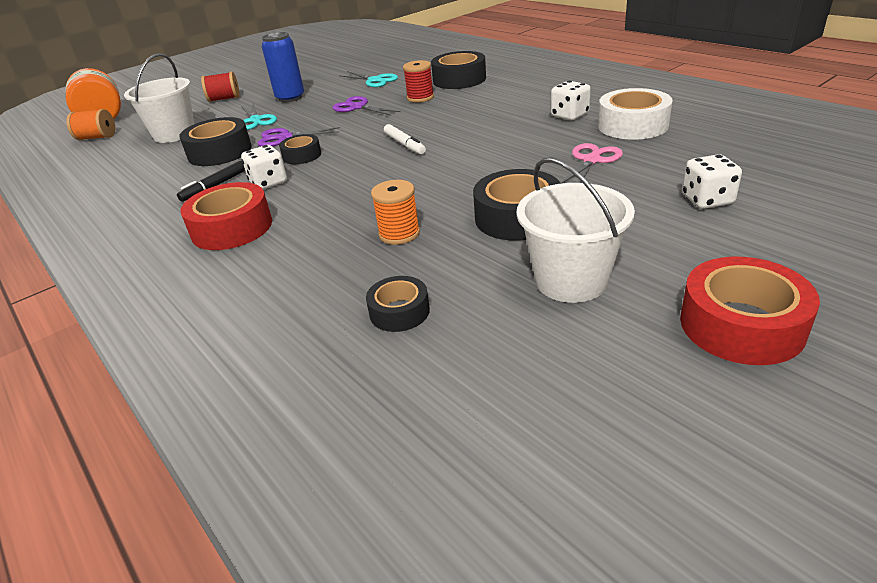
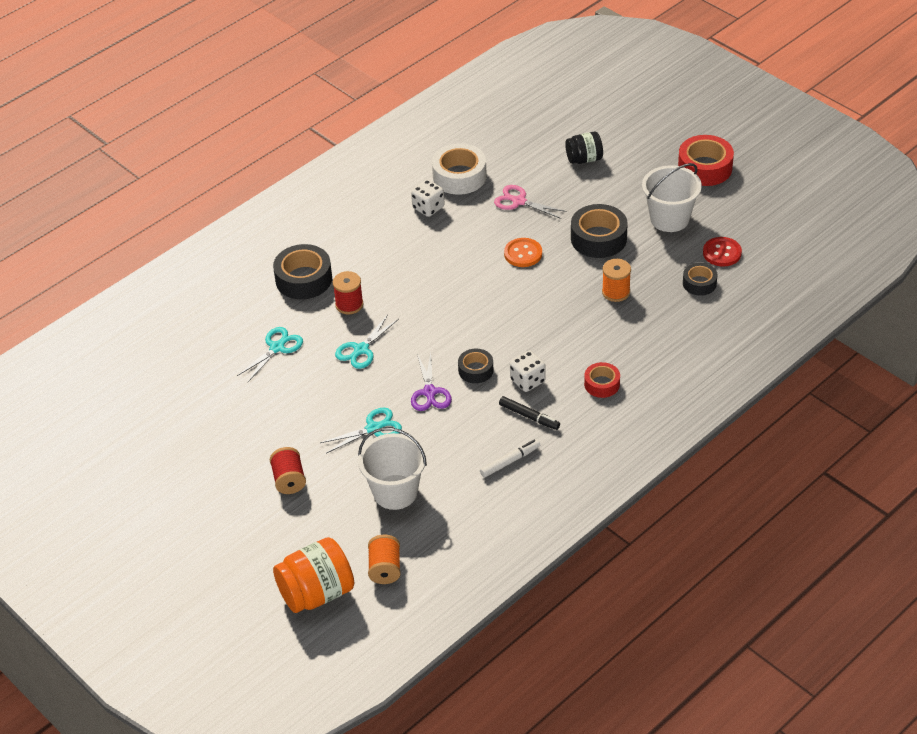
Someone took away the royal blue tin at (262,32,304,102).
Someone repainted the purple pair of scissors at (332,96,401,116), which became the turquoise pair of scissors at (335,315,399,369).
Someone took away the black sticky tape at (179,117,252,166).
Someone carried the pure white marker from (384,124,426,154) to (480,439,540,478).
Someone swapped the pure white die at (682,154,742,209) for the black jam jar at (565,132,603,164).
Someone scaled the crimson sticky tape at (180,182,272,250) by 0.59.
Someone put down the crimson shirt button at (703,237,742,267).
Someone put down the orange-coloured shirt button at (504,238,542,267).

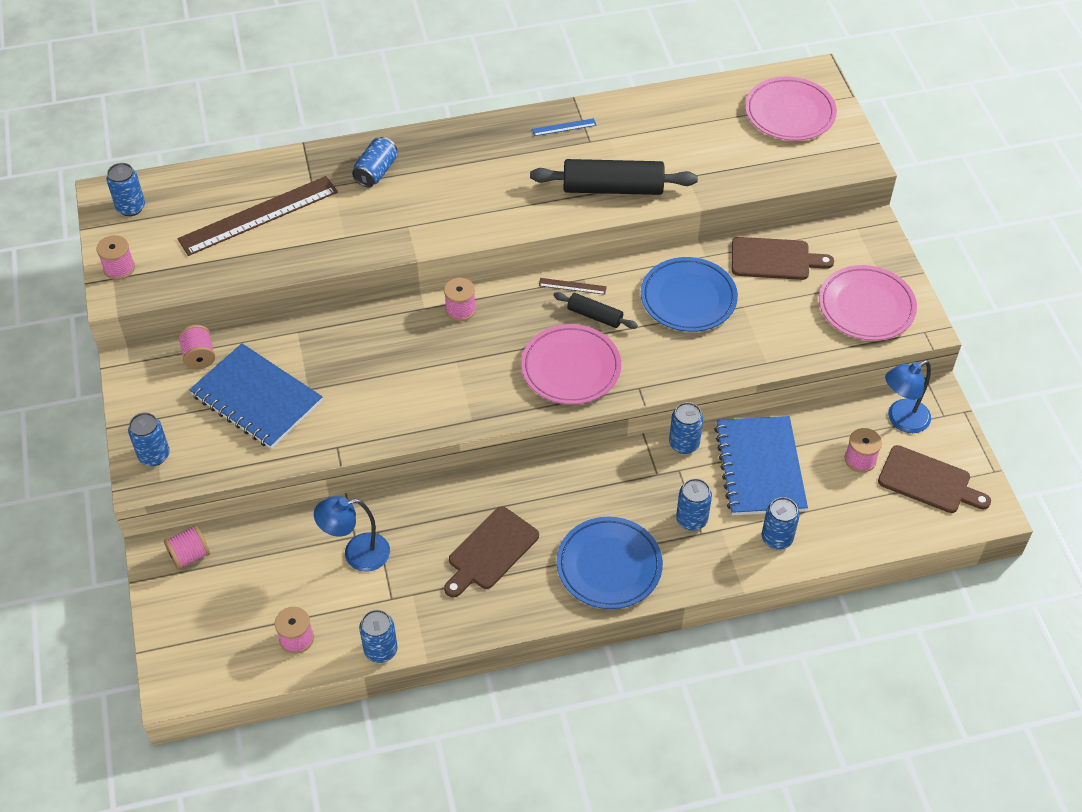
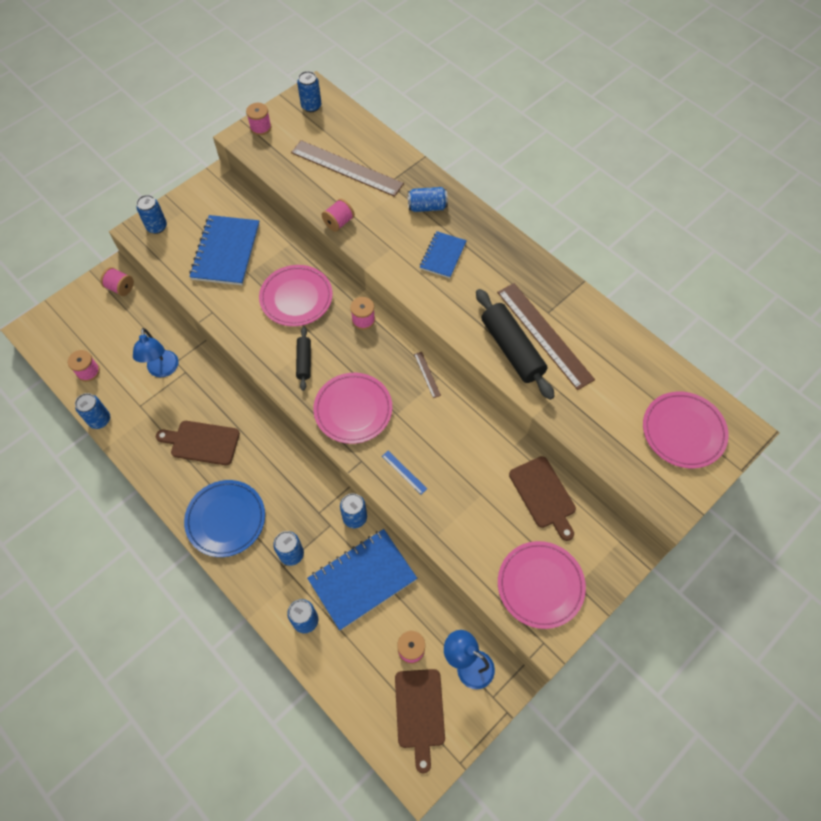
Someone carried the royal blue straightedge from (532,118,597,136) to (382,451,427,494).
Someone took away the royal blue dinner plate at (641,257,738,332).
Someone carried the black dough roller from (553,292,638,329) to (296,327,311,391).
Someone carried the pink spool from (178,325,215,370) to (322,199,355,232).
Someone rotated the royal blue reading lamp at (314,496,390,572) by 150 degrees counterclockwise.
Someone put down the royal blue exercise book at (420,231,467,278).
Someone put down the pink dinner plate at (259,265,333,326).
Someone put down the dark brown straightedge at (497,283,595,390).

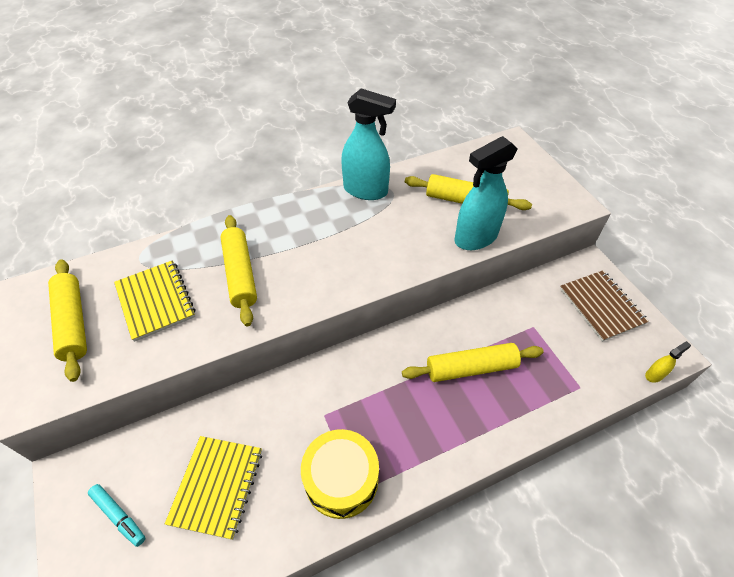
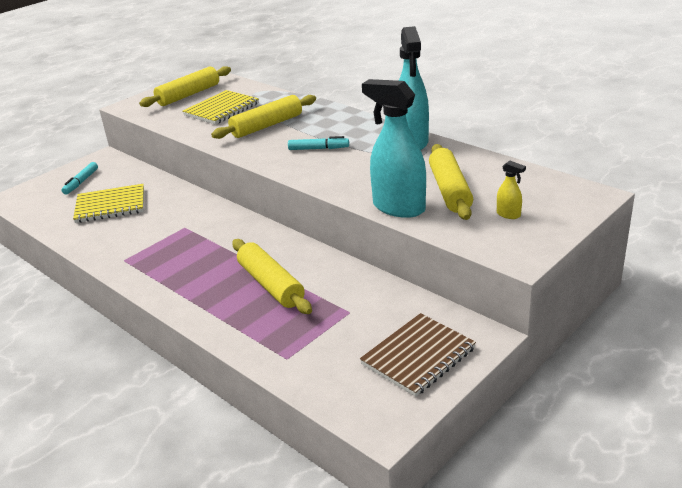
Someone carried the bright yellow spray cleaner from (645,341,691,383) to (497,161,526,219).
Someone took away the bright yellow snare drum at (301,429,379,519).
Someone put down the turquoise marker at (288,136,349,150).

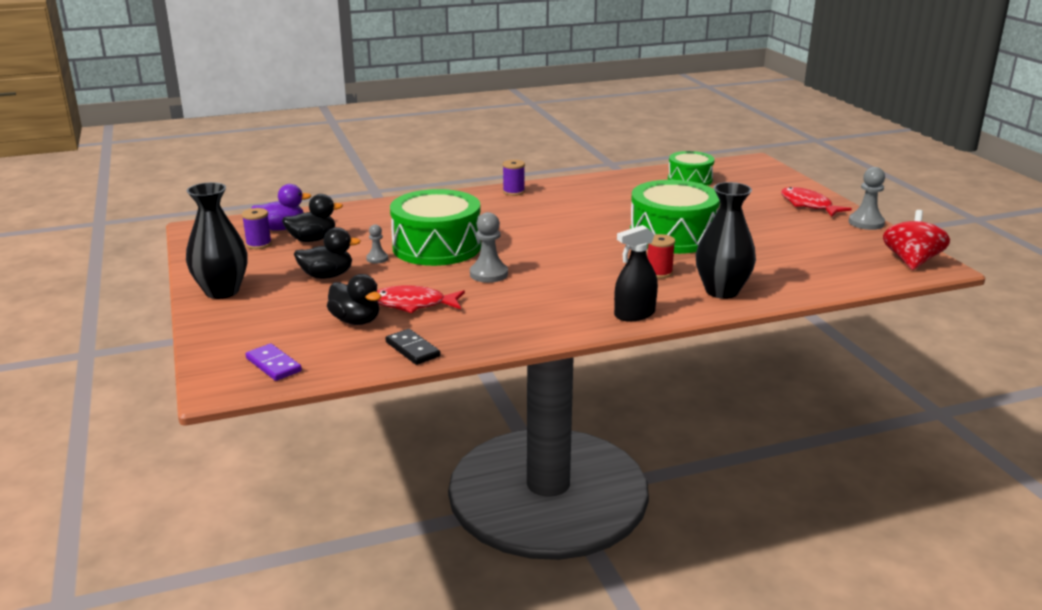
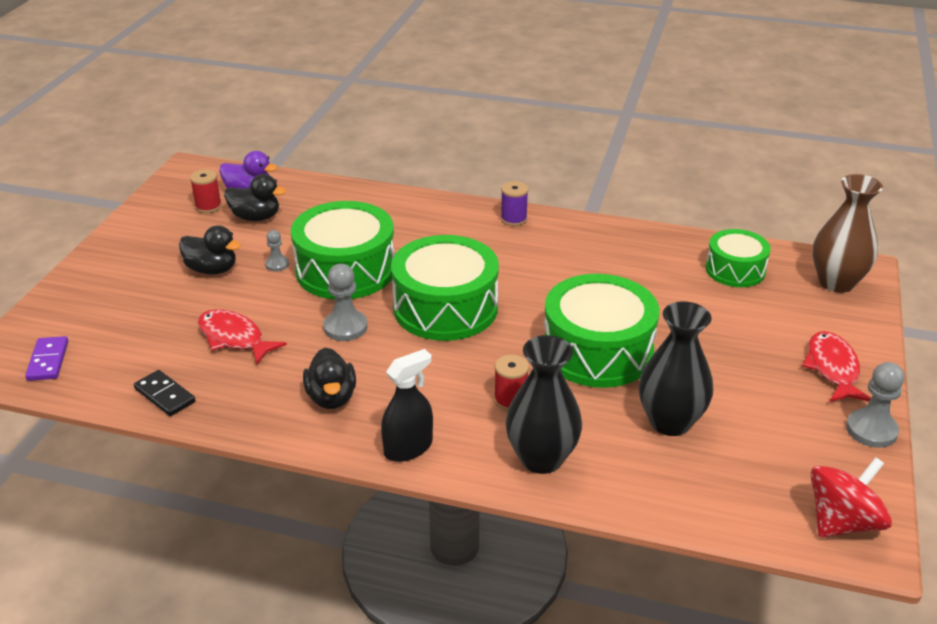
Someone carried the black vase from (186,182,248,299) to (639,302,713,436).
Someone repainted the purple spool at (242,208,272,249), which became the crimson spool at (190,169,222,213).
Someone rotated the black spray cleaner at (614,225,658,321) by 135 degrees clockwise.
Someone carried the black duck from (327,274,381,325) to (303,348,356,409).
Someone rotated the black domino piece at (386,329,440,365) by 45 degrees counterclockwise.
Someone put down the dark brown vase at (812,174,883,293).
Someone put down the green snare drum at (391,235,499,341).

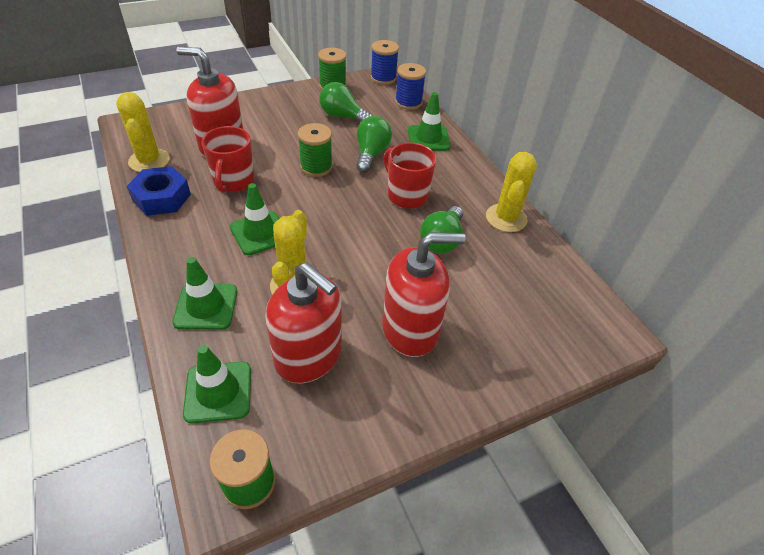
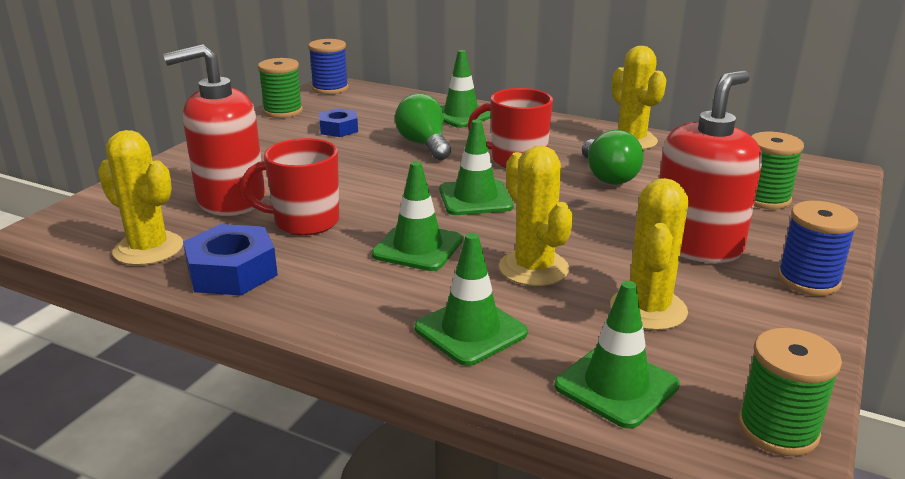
Someone carried the royal blue spool from (395,63,426,110) to (778,201,858,296).
Someone swapped the green light bulb at (319,82,372,122) for the royal blue hexagon nut at (319,108,358,137).
Someone carried the green spool from (298,123,332,177) to (751,132,804,209).
Someone rotated the crimson coffee mug at (202,126,254,193) by 120 degrees clockwise.
Someone swapped the crimson pump bottle at (265,262,342,383) for the bright yellow prickly plant at (610,178,688,330).
Someone put down the green safety cone at (439,119,514,215).

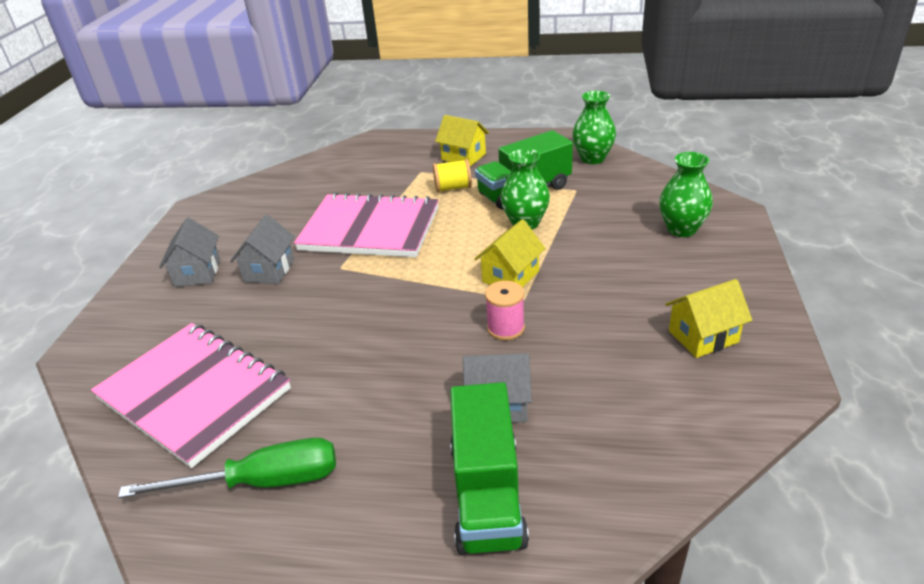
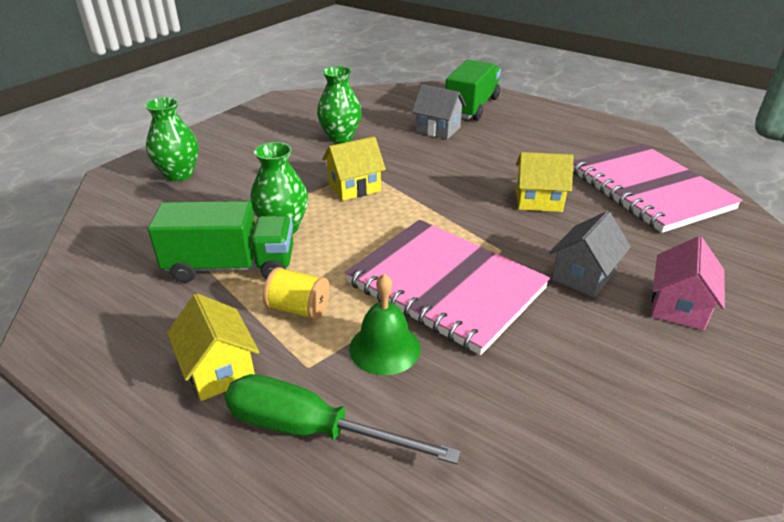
Someone carried the green vase from (572,91,616,164) to (317,66,362,143).
Someone repainted the ash-grey cottage at (159,218,220,287), which became the pink cottage at (651,236,725,330).
Someone carried the bright yellow cottage from (665,279,752,358) to (516,152,573,212).
Someone took away the pink spool at (485,281,525,340).
Someone carried the green screwdriver from (118,438,336,498) to (225,374,461,464).
Someone put down the green bell at (349,273,421,375).

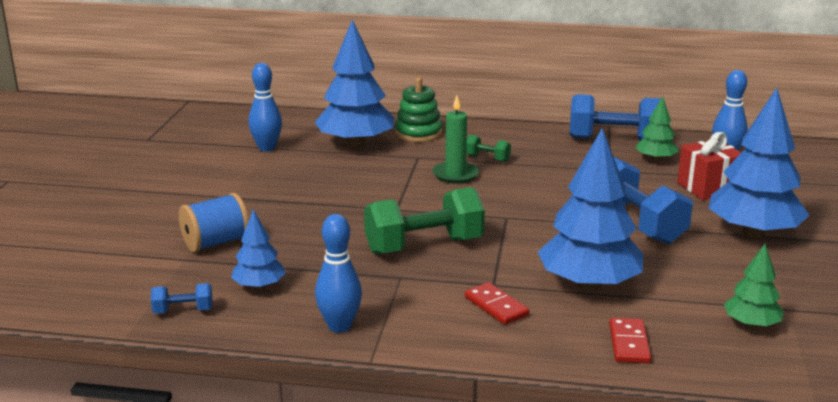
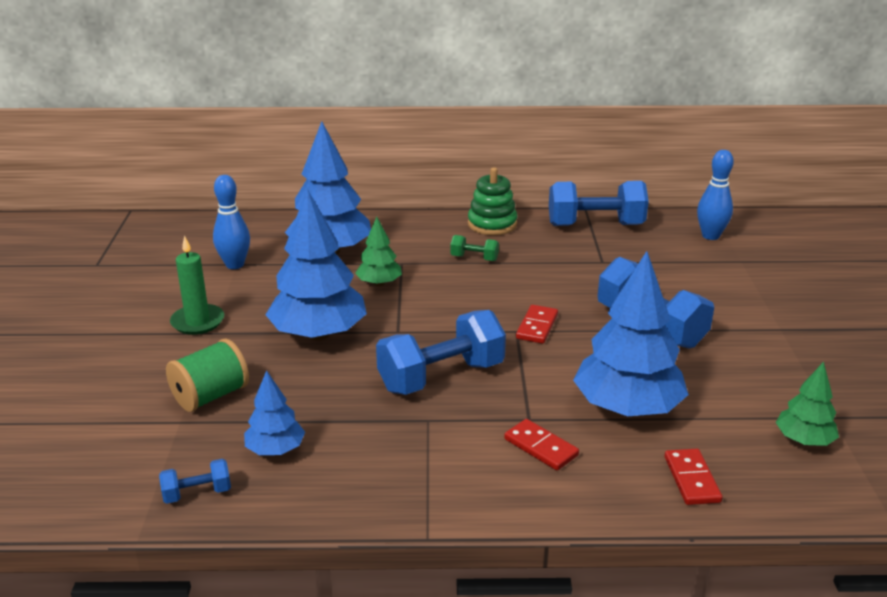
Someone carried the green stacking rings from (395,77,442,142) to (468,167,518,235).
Someone carried the royal blue tree from (709,88,809,238) to (265,189,367,340).
Someone carried the green candle from (432,95,479,184) to (170,235,224,335).
Someone carried the green tree from (635,96,679,162) to (355,217,402,286).
Someone took away the crimson present at (677,132,742,200).
Someone repainted the green dumbbell at (364,187,485,255), which became the royal blue dumbbell at (376,310,506,395).
Someone repainted the royal blue spool at (179,193,249,252), which became the green spool at (166,339,249,412).
Someone took away the royal blue tenpin at (315,214,362,333).
Someone put down the crimson domino piece at (516,305,558,344).

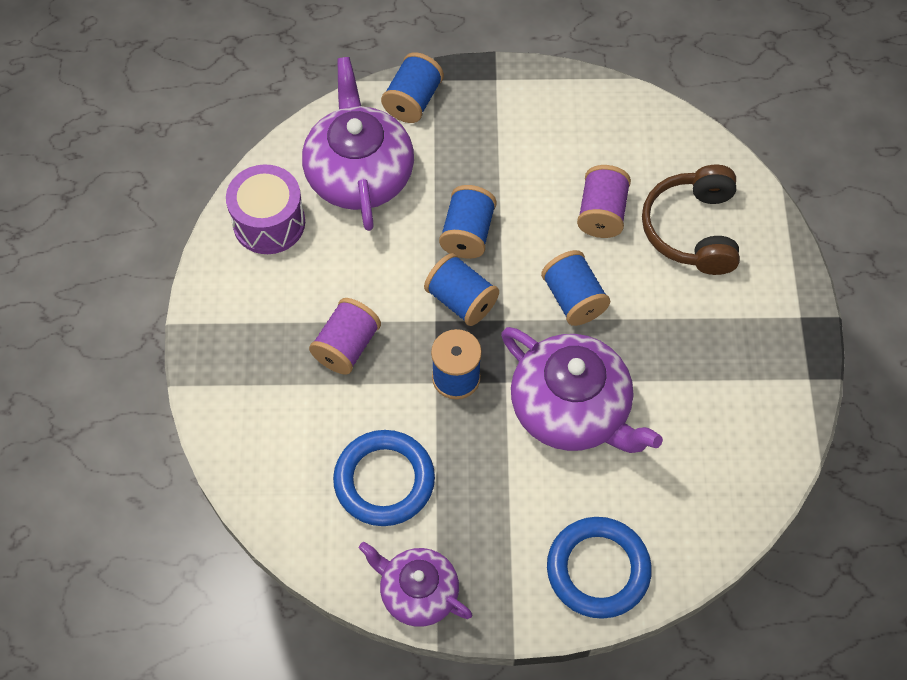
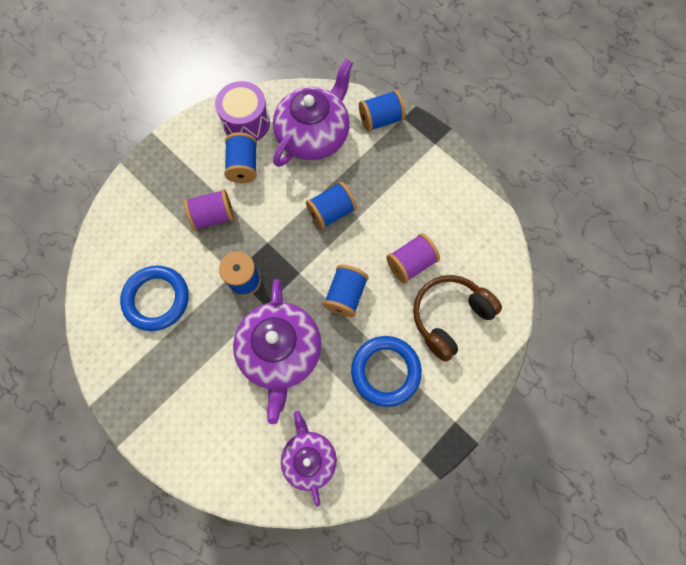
Someone carried the royal blue spool from (424,253,499,326) to (224,132,257,183).
Someone carried the royal blue torus from (547,517,652,619) to (351,336,422,407).
Someone carried the purple china teapot from (359,542,472,627) to (281,411,337,507).

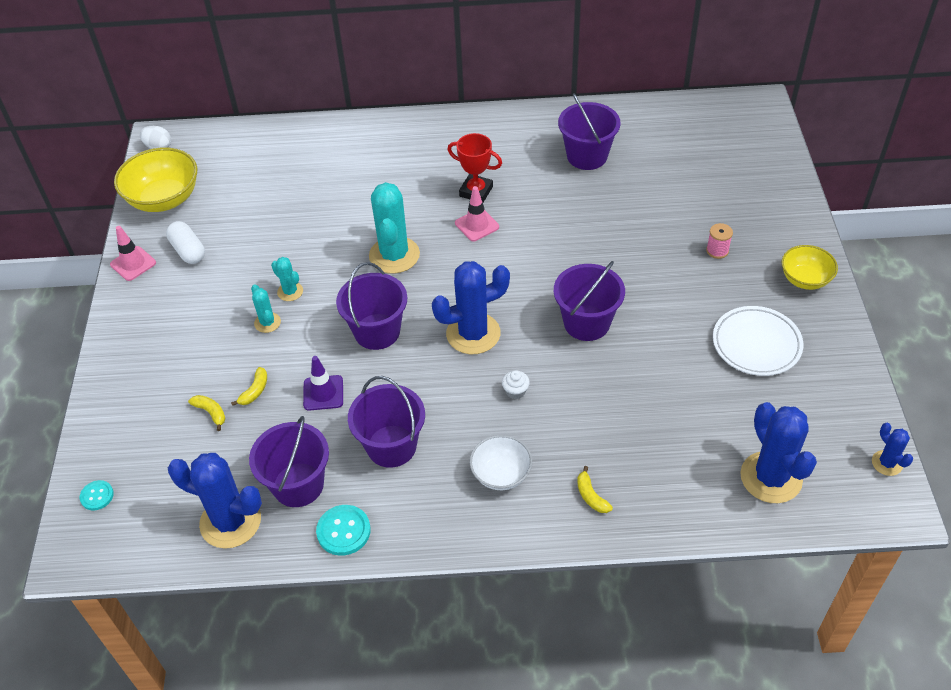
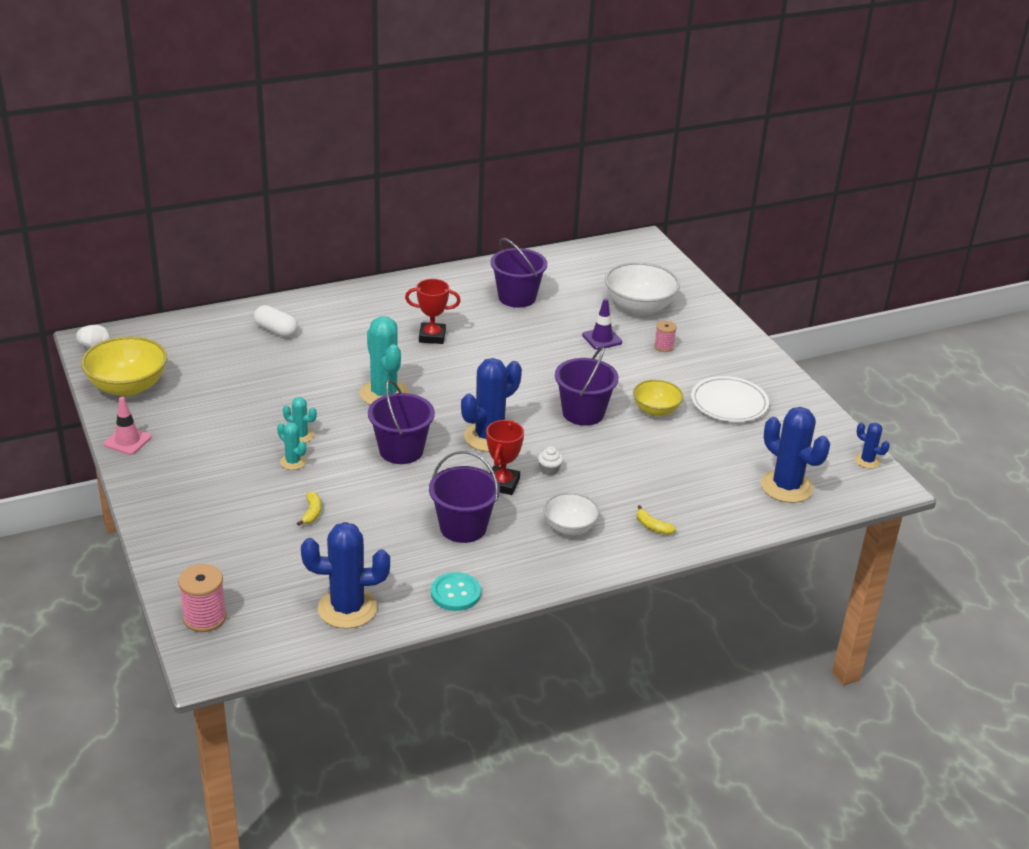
Someone took away the pink safety cone at (455,186,499,241).
Someone carried the pure white capsule from (166,221,205,264) to (254,305,298,337).
Someone carried the bright yellow deep dish from (782,245,838,290) to (633,380,683,416).
Someone carried the purple safety cone from (303,356,343,411) to (582,298,622,350).
Someone took away the bright yellow toy banana at (188,395,226,431).
Someone took away the purple sand bucket at (249,416,329,507).
Someone swapped the turquoise shirt button at (80,480,114,510) for the pink spool at (178,564,227,632).
Someone put down the pure white deep dish at (605,262,680,315).
Someone put down the crimson prize cup at (486,420,524,495).

